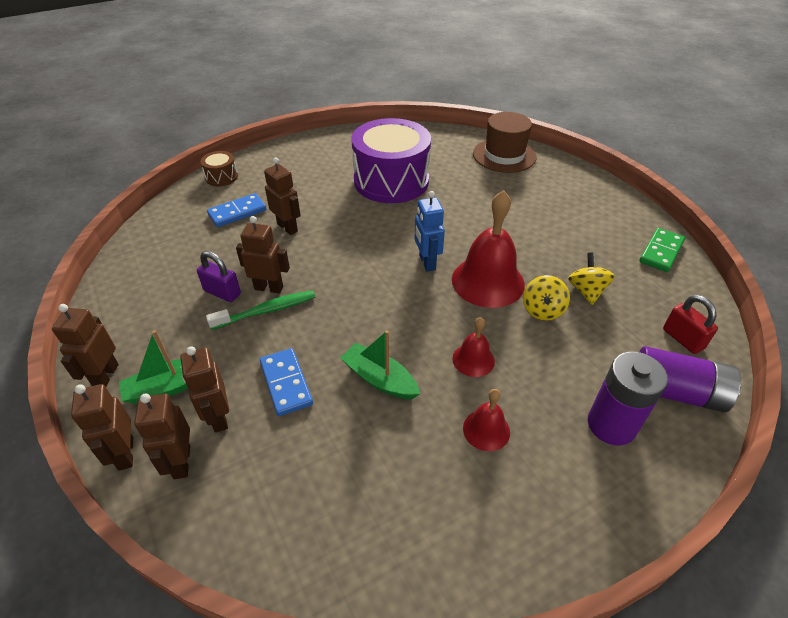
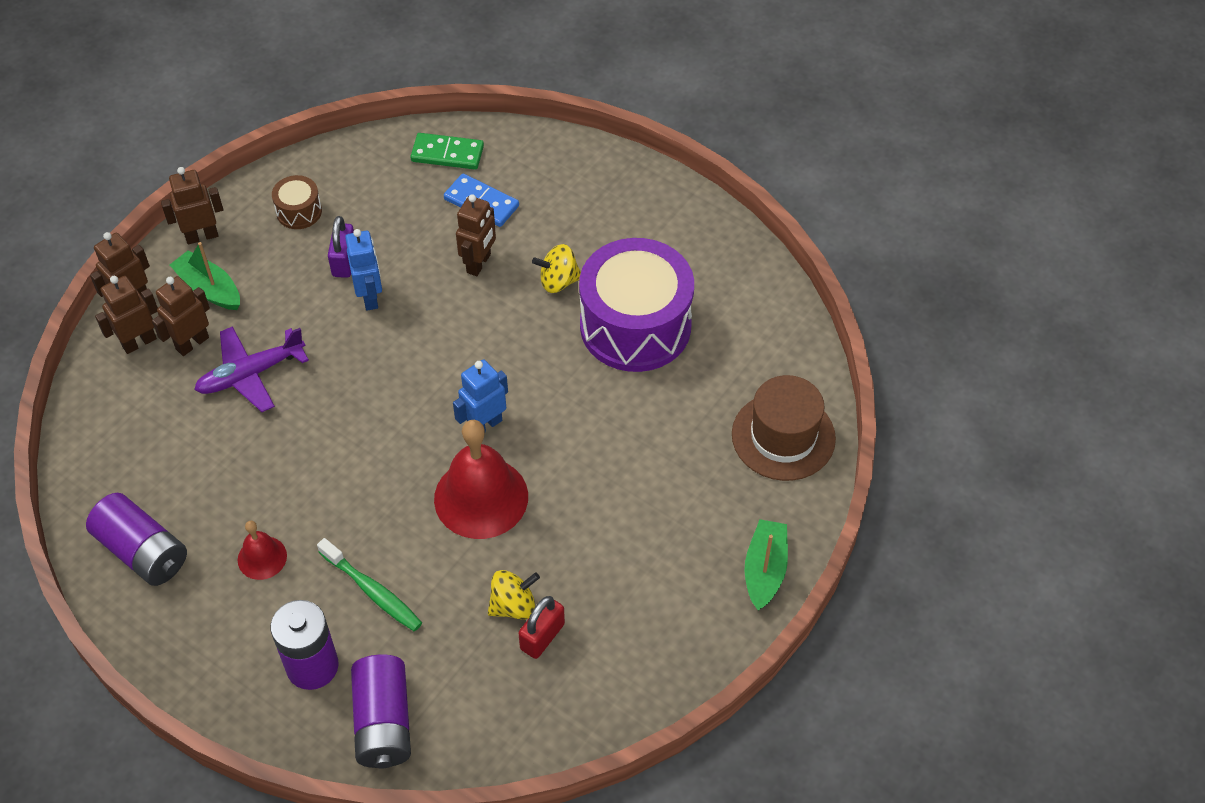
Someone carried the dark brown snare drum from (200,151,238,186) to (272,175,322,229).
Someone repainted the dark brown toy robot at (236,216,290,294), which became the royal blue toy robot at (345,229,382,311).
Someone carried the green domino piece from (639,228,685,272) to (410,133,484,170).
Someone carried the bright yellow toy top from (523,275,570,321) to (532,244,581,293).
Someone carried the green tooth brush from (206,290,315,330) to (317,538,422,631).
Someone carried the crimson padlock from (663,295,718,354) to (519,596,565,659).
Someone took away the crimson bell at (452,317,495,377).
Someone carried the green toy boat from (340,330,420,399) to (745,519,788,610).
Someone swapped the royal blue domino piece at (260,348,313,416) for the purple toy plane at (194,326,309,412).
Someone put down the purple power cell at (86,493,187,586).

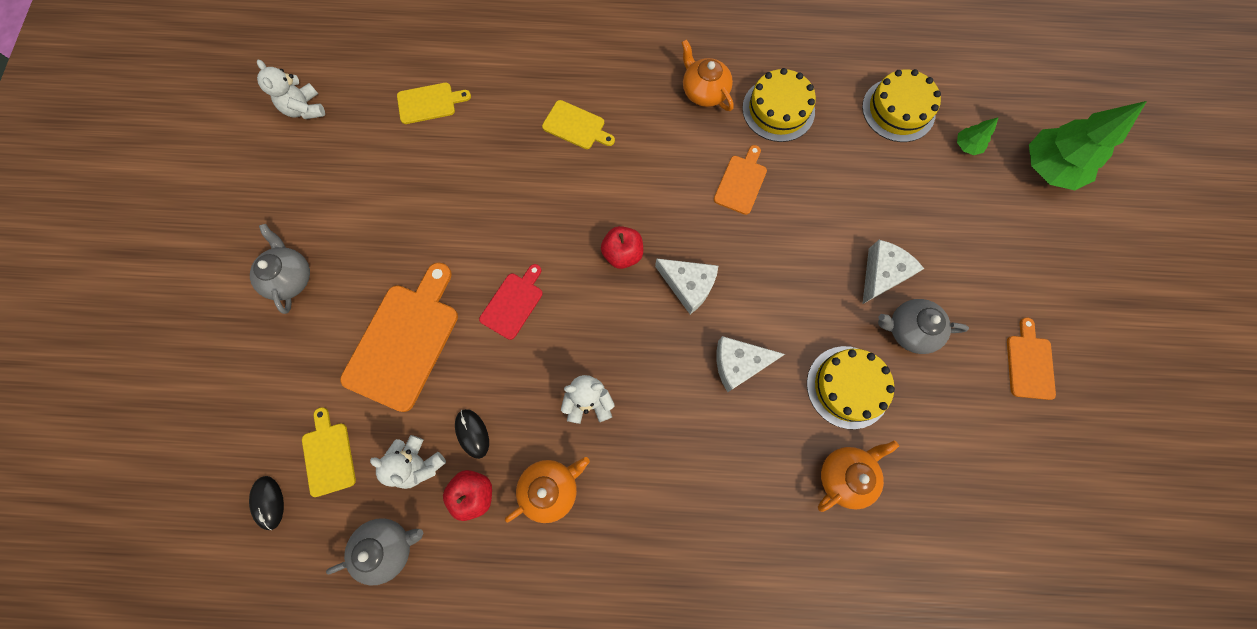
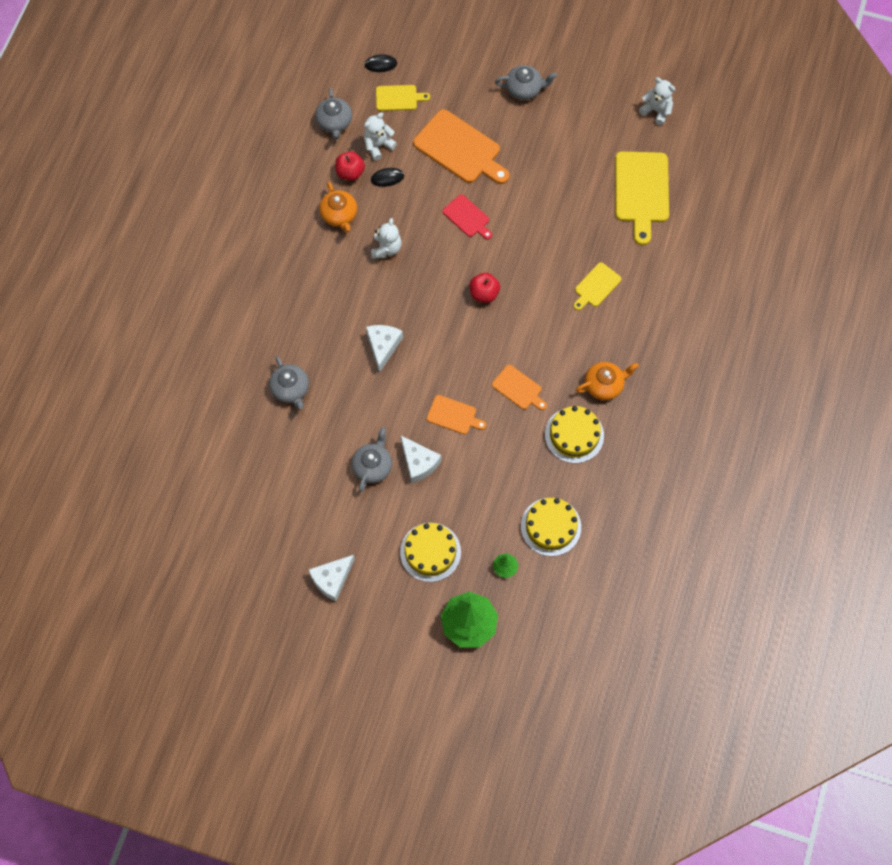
Someone rotated the pure white stuffed bear at (257,60,325,119) by 45 degrees clockwise.
Someone scaled the bright yellow chopping board at (397,83,471,124) by 1.86.
Someone carried the pure white piece of cheese from (655,258,718,314) to (309,555,355,602).
Someone carried the orange-coloured chopping board from (1007,317,1056,400) to (427,395,486,434).
Someone carried the bright yellow cake from (807,346,895,429) to (400,523,461,582).
Someone repainted the orange-coloured china teapot at (818,440,899,512), which became the ash-grey china teapot at (269,356,309,409).

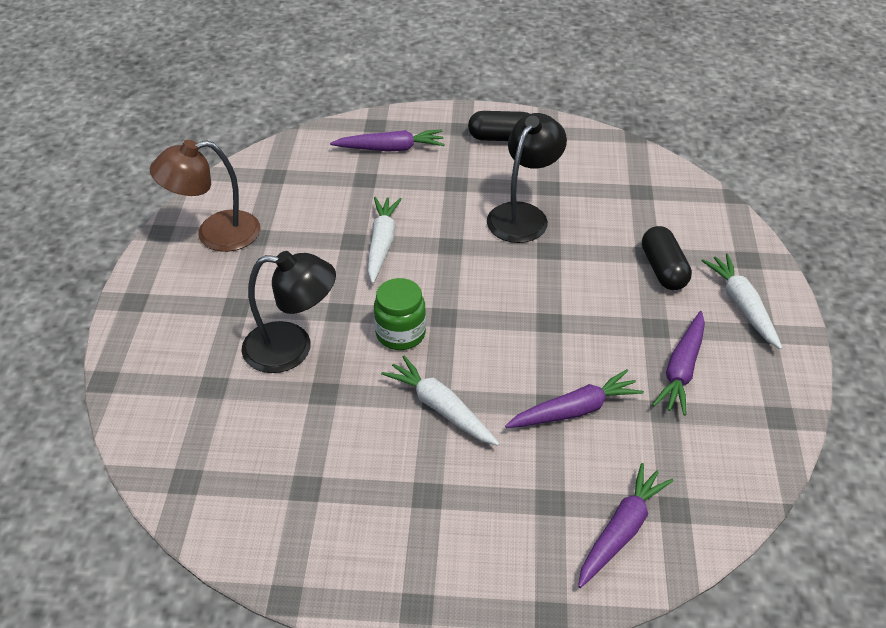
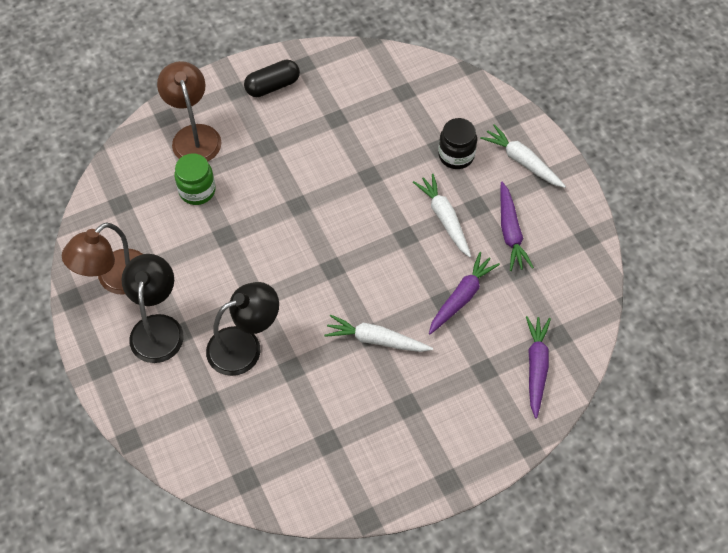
Someone carried the black reading lamp from (487,113,567,243) to (121,254,184,363).
Someone swapped the purple root vegetable at (330,130,445,152) for the dark brown reading lamp at (157,61,221,161).
Someone carried the pure white root vegetable from (368,197,402,284) to (413,173,471,257).
Someone swapped the black capsule at (642,226,692,290) for the black jam jar at (438,118,477,169).
Someone carried the green jam jar from (374,278,426,350) to (174,154,216,205).

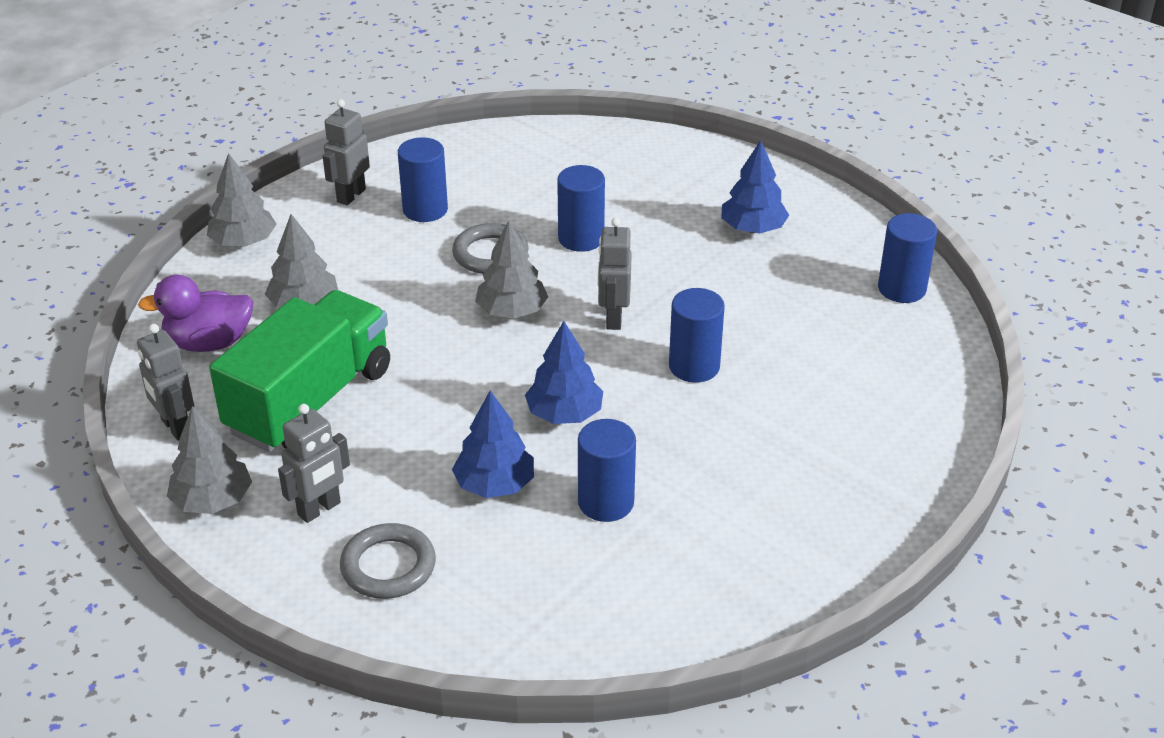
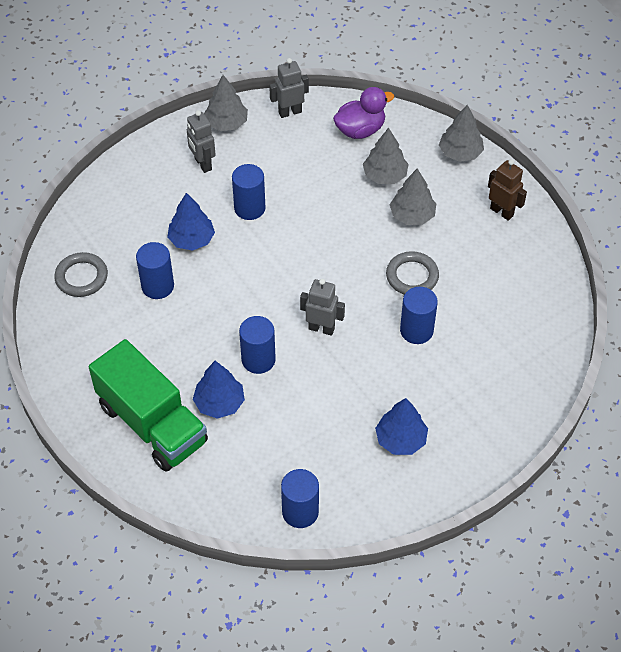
Someone repainted the ash-grey toy robot at (322,99,370,205), which became the dark brown toy robot at (488,159,527,221).
Someone carried the royal blue cylinder shape from (398,137,448,222) to (232,164,266,220).
Someone carried the ash-grey tree from (475,220,548,319) to (389,169,436,225).
Someone rotated the purple duck at (138,275,254,352) by 60 degrees clockwise.
Someone carried the green lorry from (209,290,390,452) to (89,339,208,472).
Someone carried the royal blue tree from (525,321,603,424) to (193,361,245,419).
Someone carried the ash-grey torus from (340,523,436,599) to (54,252,108,297).

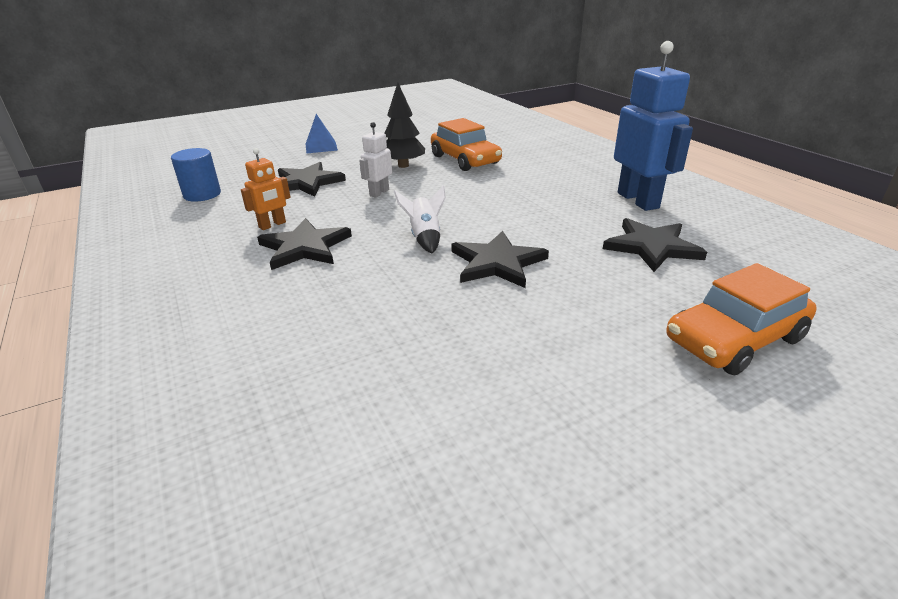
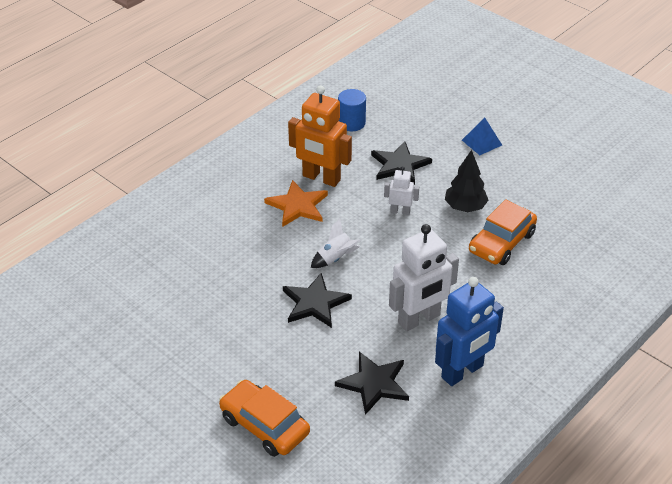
Someone scaled the orange-coloured toy robot at (241,148,291,230) by 1.98.
Someone repainted the black star shape at (257,218,352,270), which became the orange-coloured star shape at (264,180,328,227).
Someone put down the pure white toy robot at (389,224,459,331).

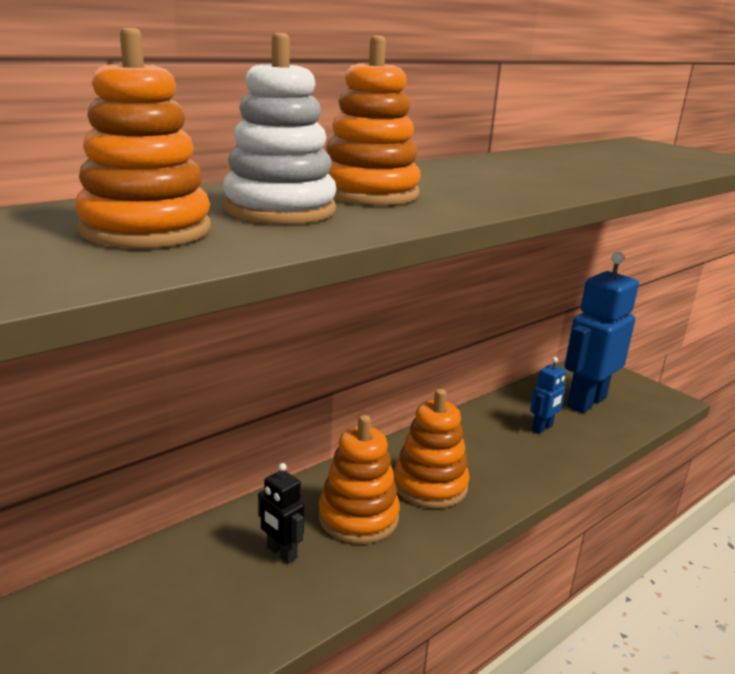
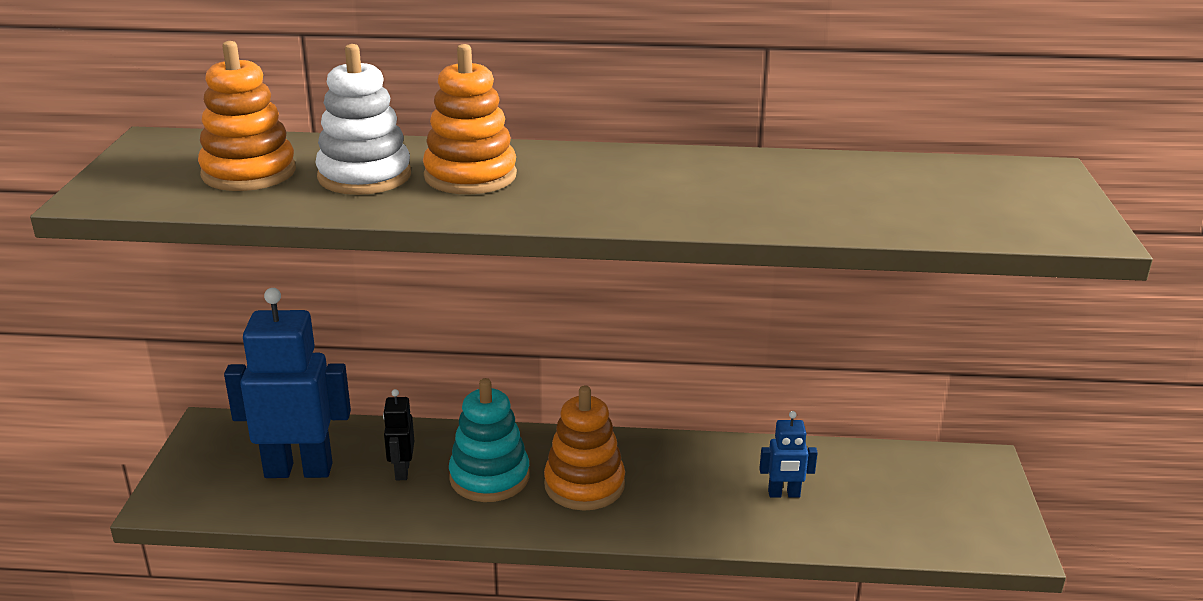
Someone carried the royal blue toy robot from (564,252,639,413) to (224,288,351,478).
Someone repainted the orange-coloured stacking rings at (319,415,400,544), which became the turquoise stacking rings at (449,378,530,502).

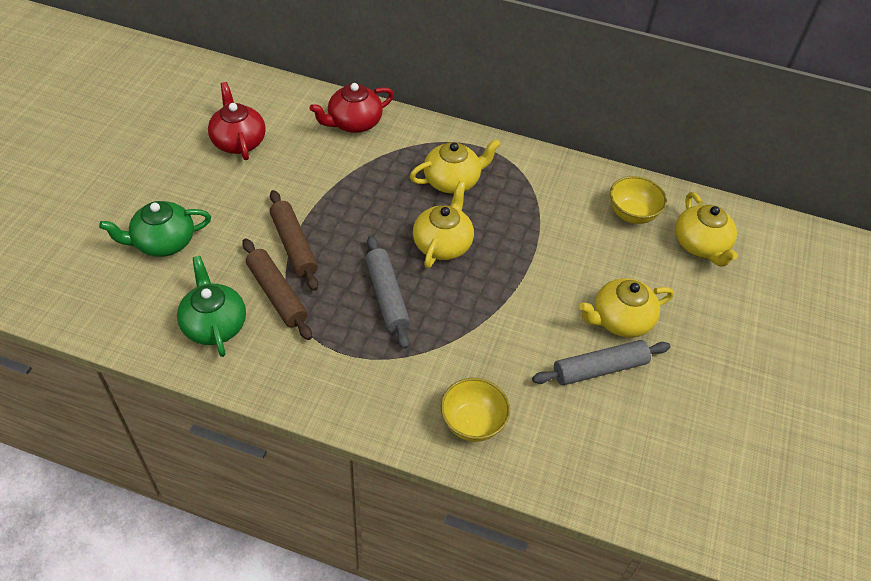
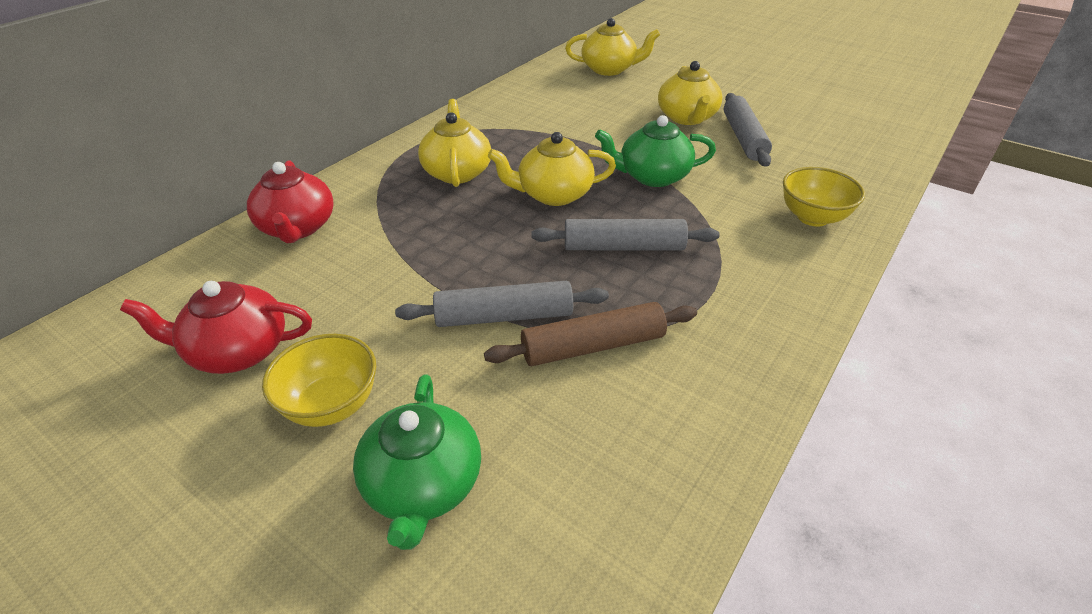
Someone carried the bright yellow deep dish from (610,176,667,224) to (262,334,376,427).
Someone rotated the bright yellow china teapot at (413,181,474,268) by 45 degrees counterclockwise.
Someone repainted the dark brown dough roller at (270,190,318,291), which became the ash-grey dough roller at (395,281,609,327).
Someone carried the green china teapot from (177,256,246,357) to (595,115,716,187).

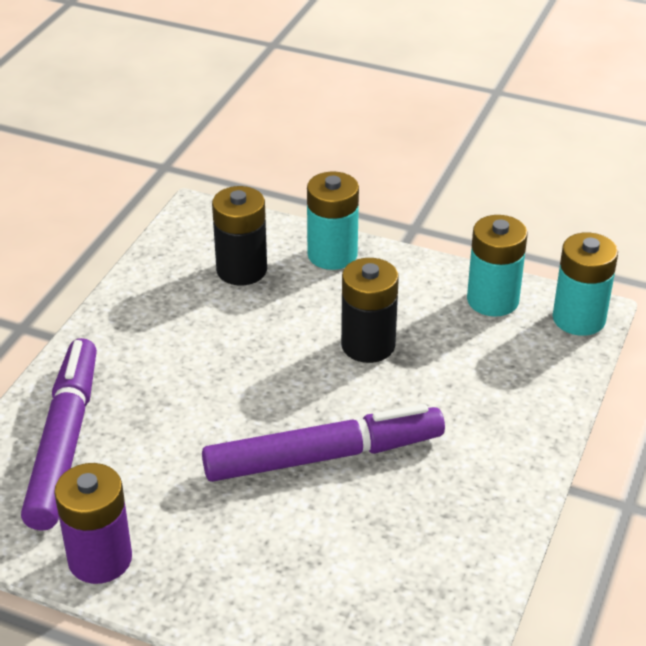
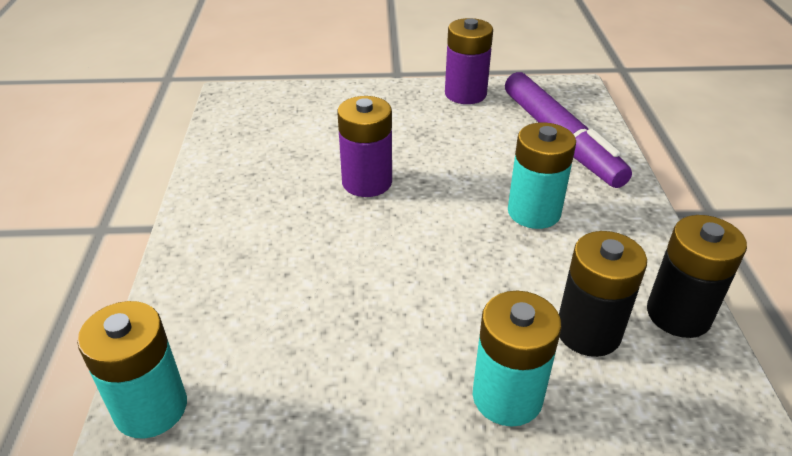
Someone carried the turquoise power cell from (467,215,528,317) to (508,123,576,229).
Someone carried the black power cell from (341,258,399,363) to (647,215,747,338).
Someone swapped the purple marker at (202,404,445,482) for the purple power cell at (337,96,392,197).

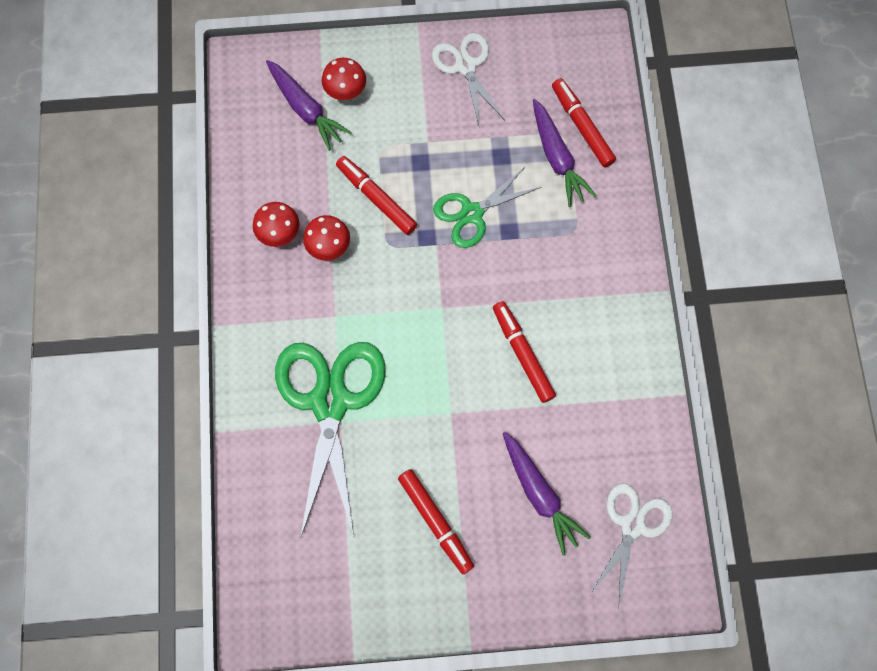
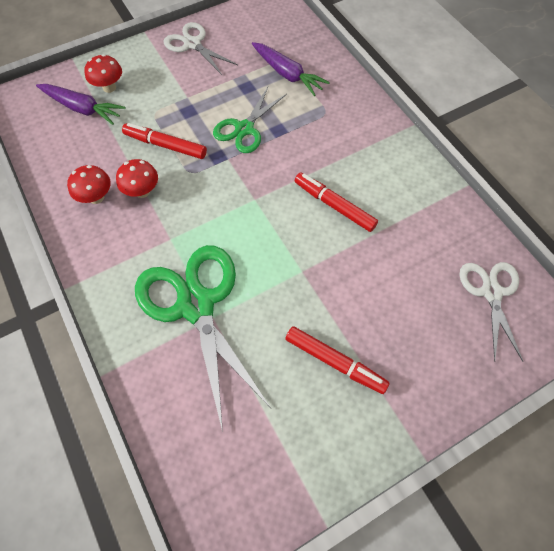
Someone took away the crimson marker at (552,78,616,167).
Someone took away the purple root vegetable at (503,432,591,556).

